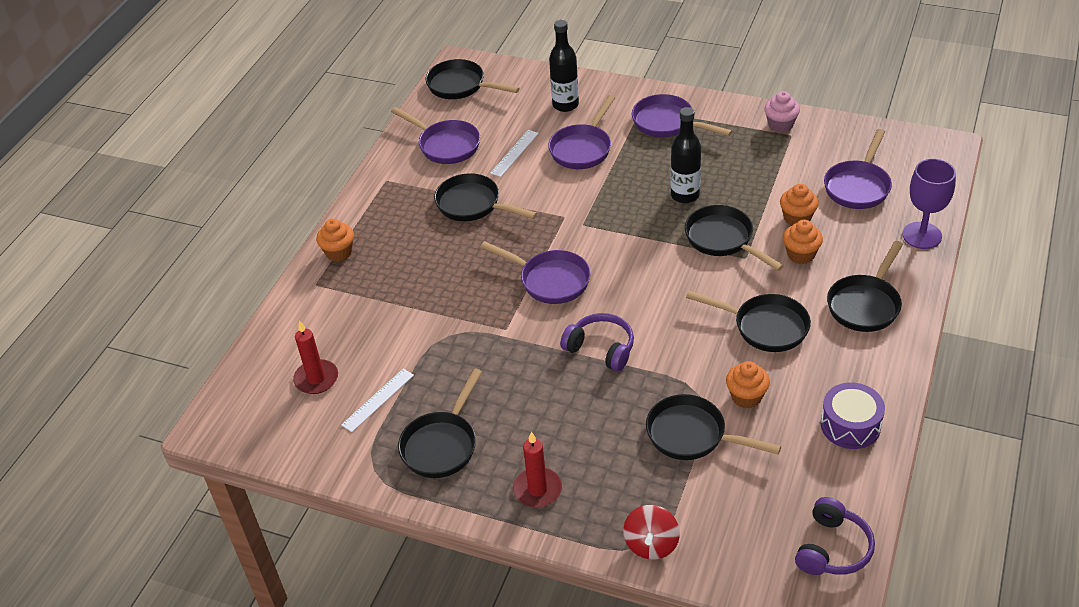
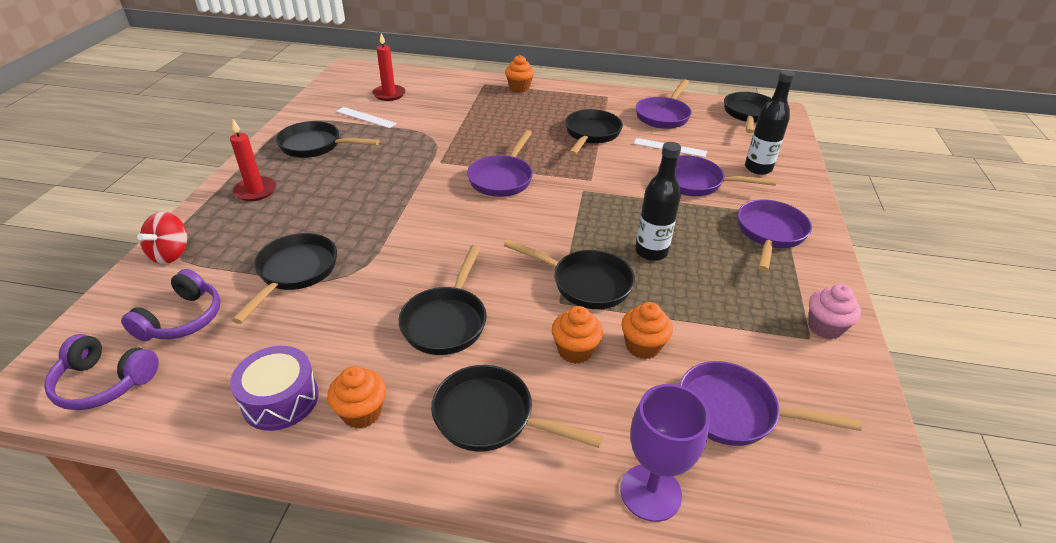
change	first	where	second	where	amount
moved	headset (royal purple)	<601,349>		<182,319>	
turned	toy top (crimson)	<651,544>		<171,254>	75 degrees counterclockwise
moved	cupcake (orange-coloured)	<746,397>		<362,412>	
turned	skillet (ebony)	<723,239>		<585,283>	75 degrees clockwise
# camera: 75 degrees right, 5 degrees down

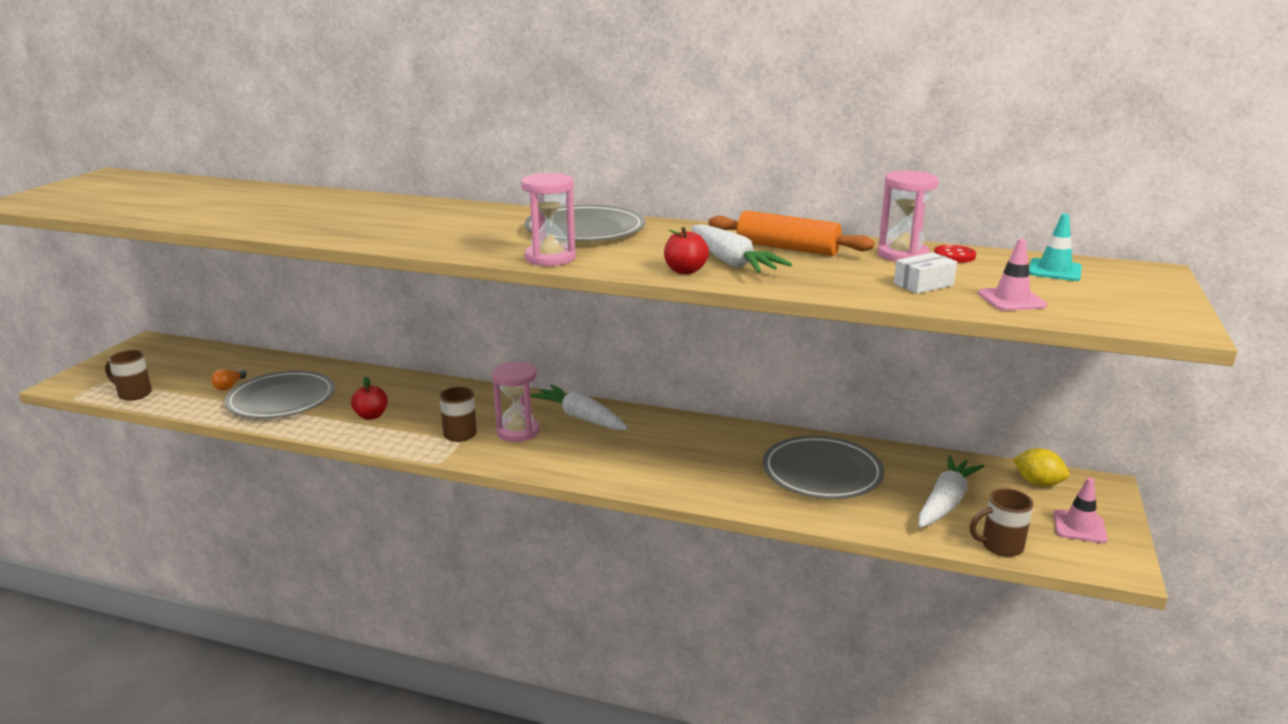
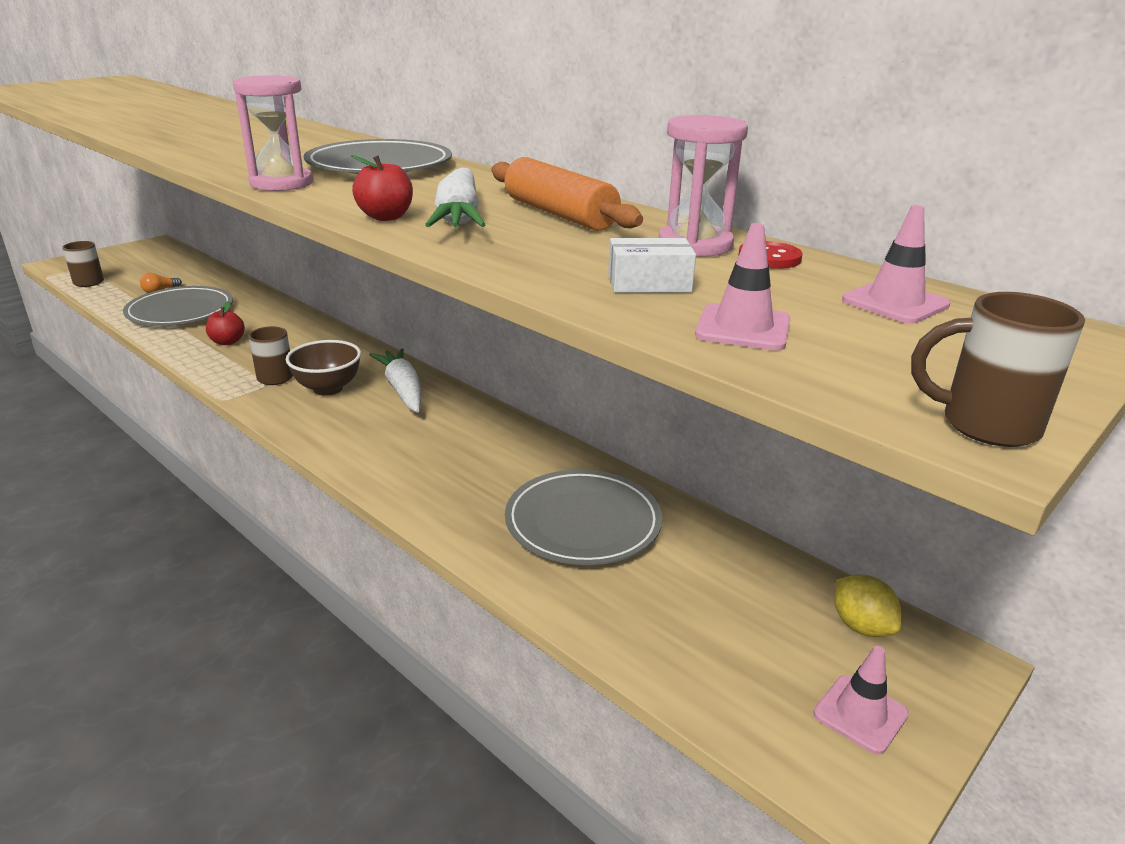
change	first	where	second	where	amount
replaced	sand timer (pink)	<518,432>	bowl (brown)	<328,388>	
recoloured	safety cone (teal)	<1054,270>	safety cone (pink)	<895,303>	
moved	mug (brown)	<1000,546>		<985,425>	
removed	root vegetable (snow-white)	<945,502>			
# camera: 25 degrees right, 5 degrees up

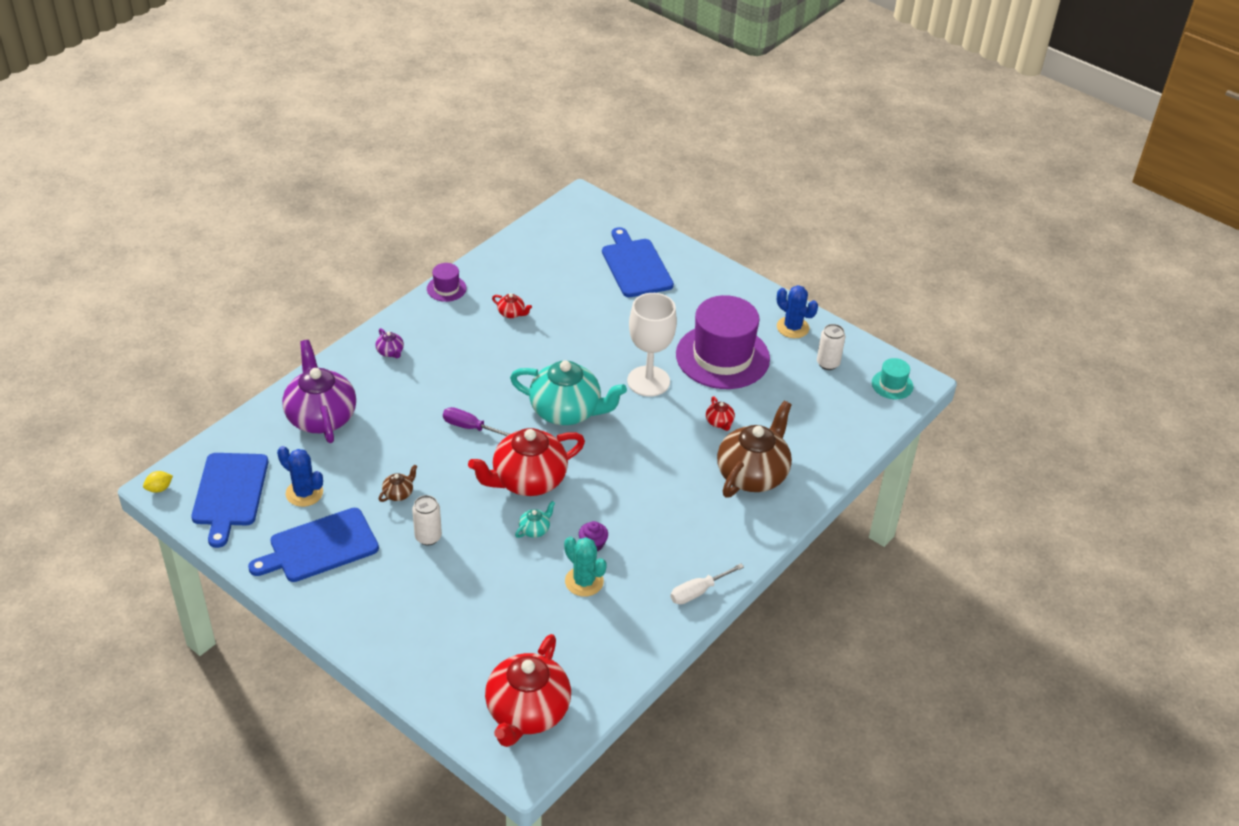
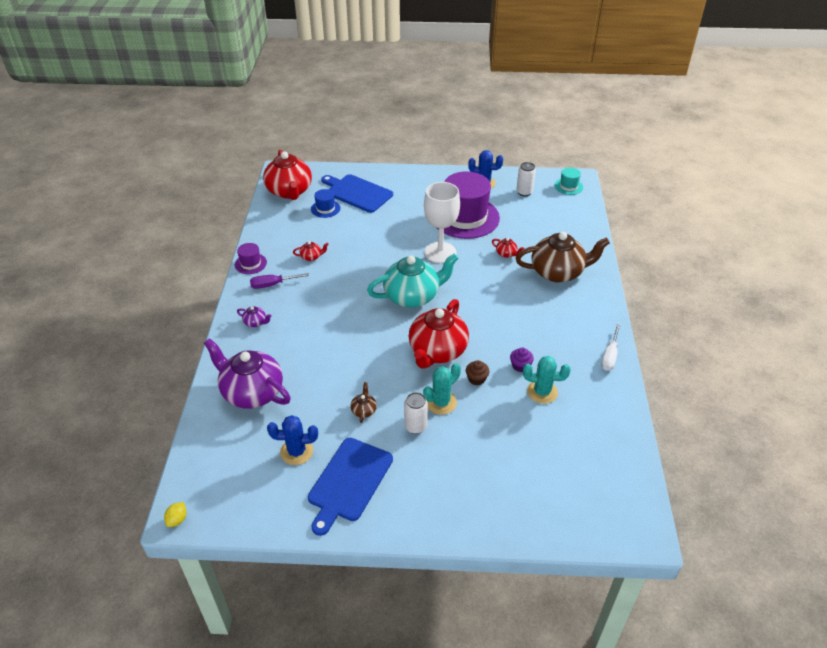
change	first	where	second	where	amount
moved	flat screwdriver (royal purple)	<470,427>		<273,285>	
moved	china teapot (crimson)	<527,712>		<289,191>	
added			hat (cobalt)	<325,208>	
added			prickly plant (teal)	<441,402>	
replaced	china teapot (teal)	<535,529>	cupcake (brown)	<476,379>	
turned	china teapot (brown)	<752,474>		<558,272>	90 degrees clockwise
removed	chopping board (cobalt)	<229,493>			
# camera: 35 degrees left, 0 degrees up

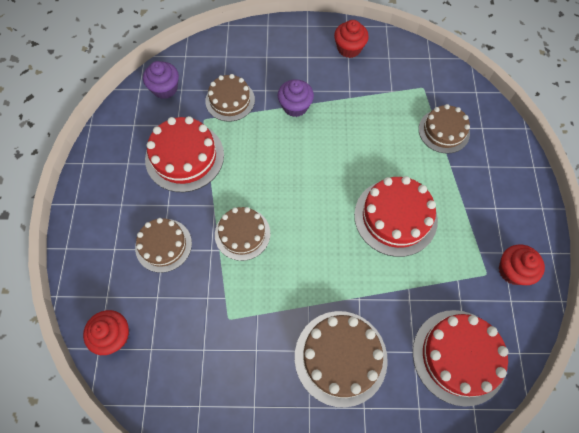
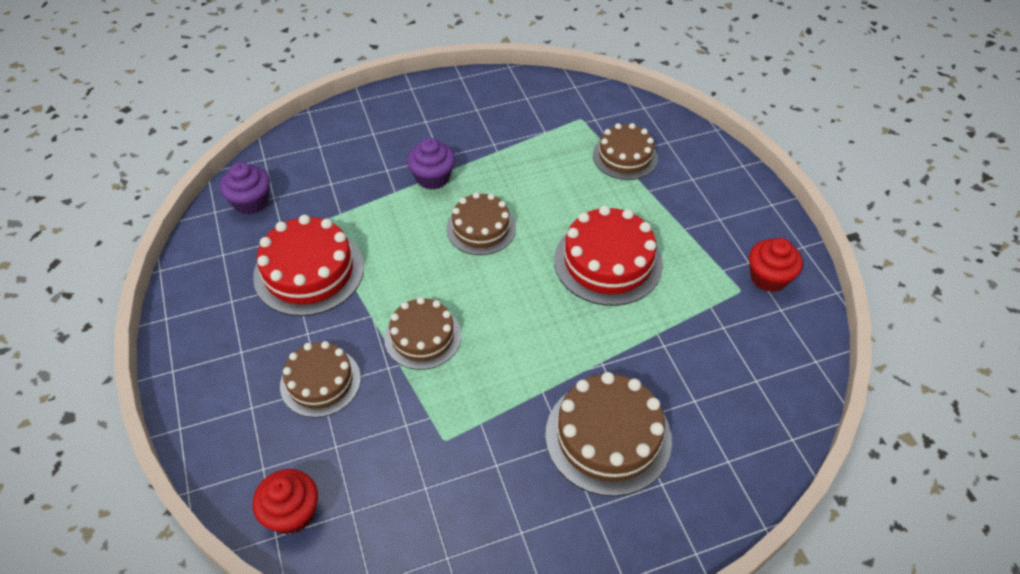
change	first	where	second	where	amount
moved	gateau (brown)	<230,100>		<481,228>	
removed	cupcake (crimson)	<349,48>			
removed	gateau (crimson)	<459,356>			
# camera: 20 degrees left, 15 degrees down

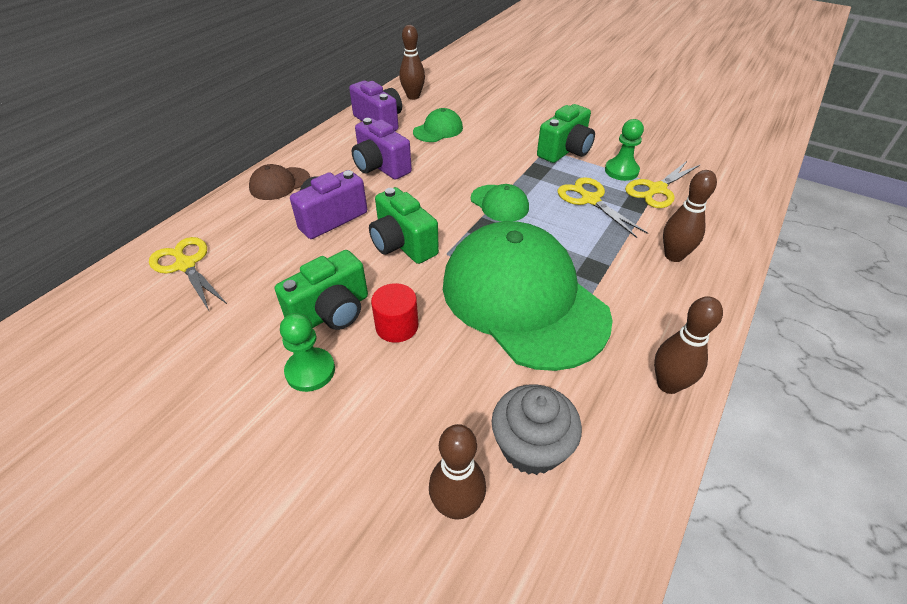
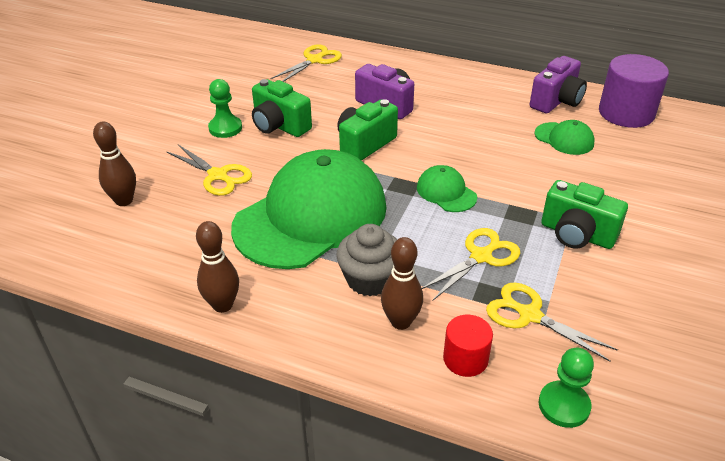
change	first	where	second	where	amount
added			pair of scissors (yellow)	<218,175>	
moved	cupcake (gray)	<531,446>		<370,279>	
turned	peaked cap (leaf-green)	<499,203>		<446,192>	105 degrees clockwise
moved	cylinder shape (crimson)	<397,326>		<465,359>	
moved	pawn (leaf-green)	<621,171>		<564,405>	
replaced	bowling pin (brown)	<413,96>	cylinder shape (royal purple)	<626,113>	
removed	peaked cap (brown)	<279,184>			
removed	camera (royal purple)	<380,167>			
# camera: 80 degrees right, 5 degrees down

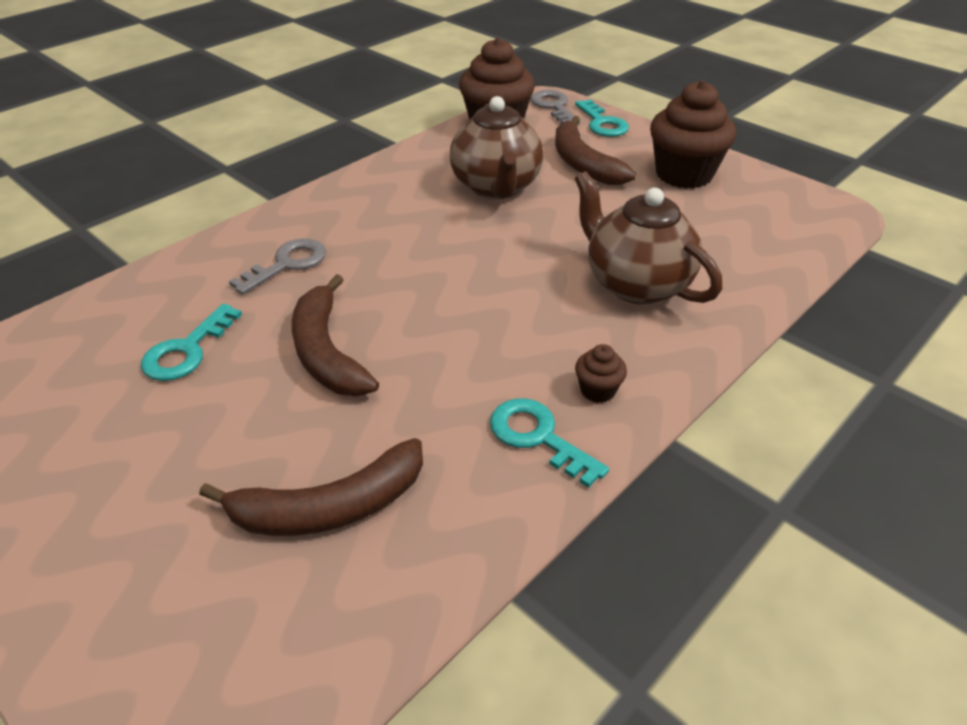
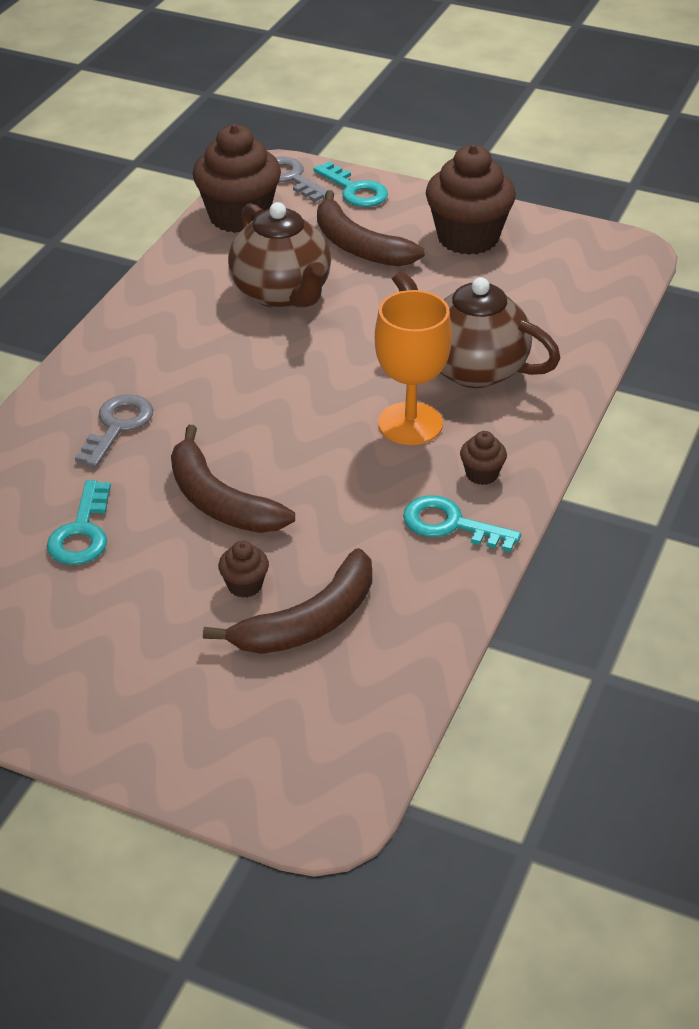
change	first	where	second	where	amount
added			cupcake (brown)	<244,585>	
added			chalice (orange-coloured)	<410,424>	
# camera: 20 degrees left, 0 degrees up

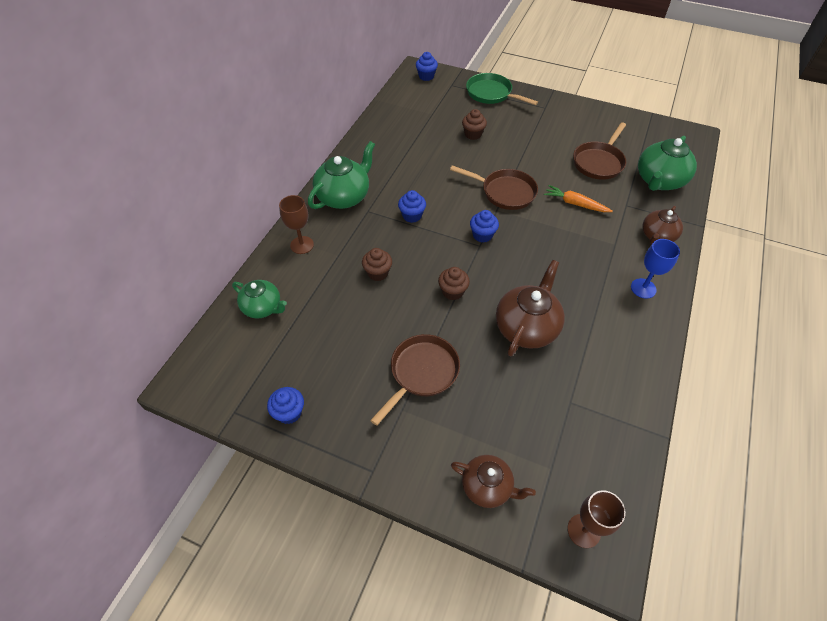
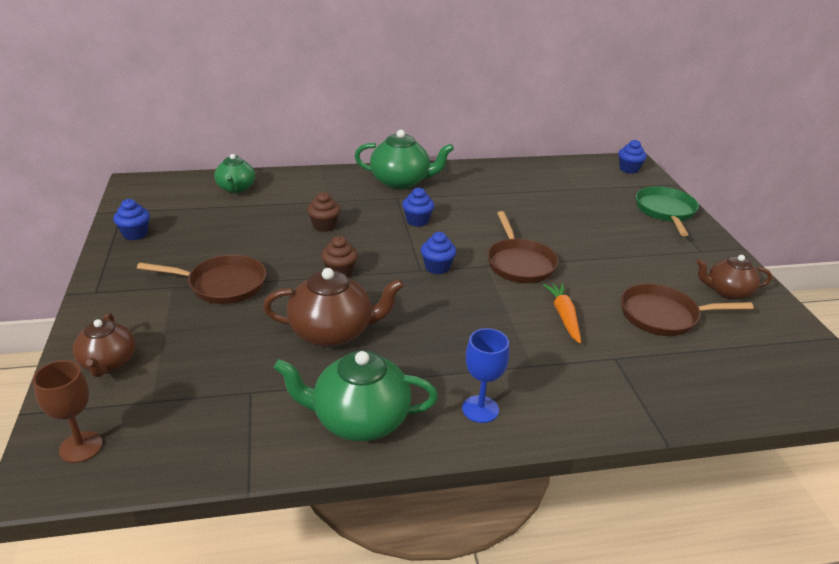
change	first	where	second	where	amount
moved	china teapot (leaf-green)	<659,181>		<359,420>	
moved	china teapot (brown)	<657,236>		<727,292>	
removed	chalice (brown)	<302,245>			
removed	cupcake (brown)	<473,134>			
# camera: 55 degrees right, 20 degrees down

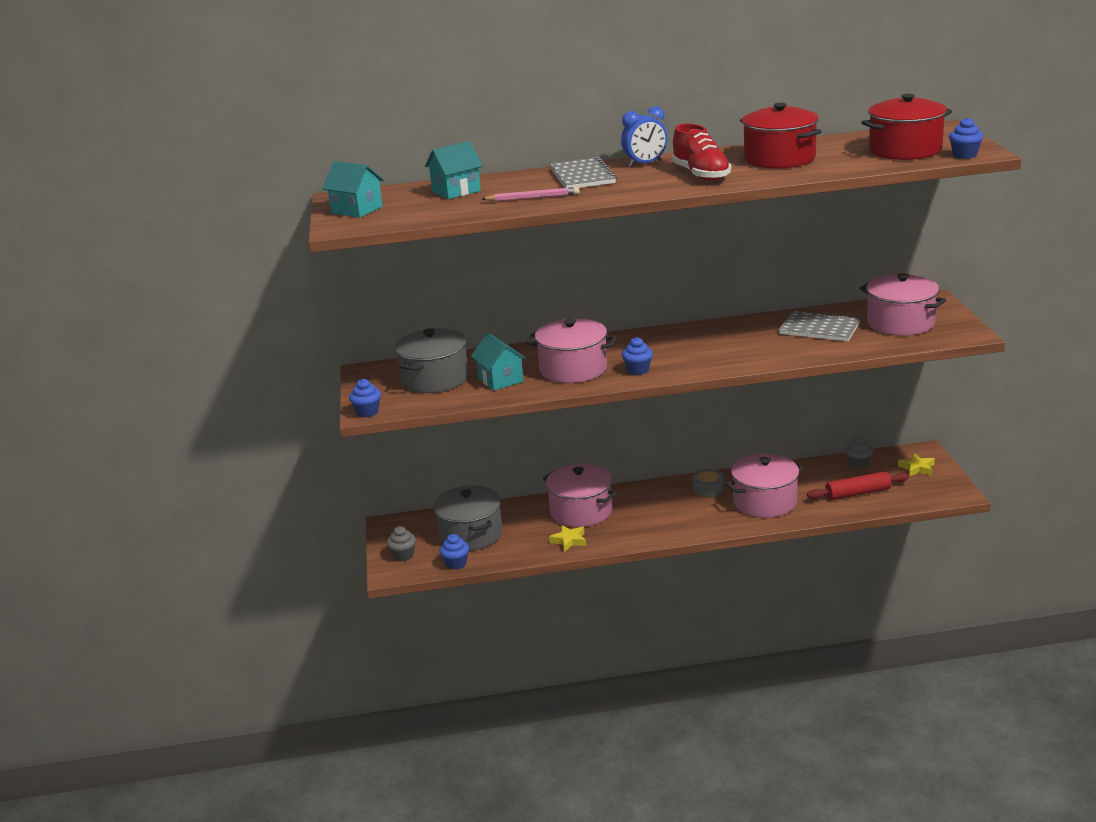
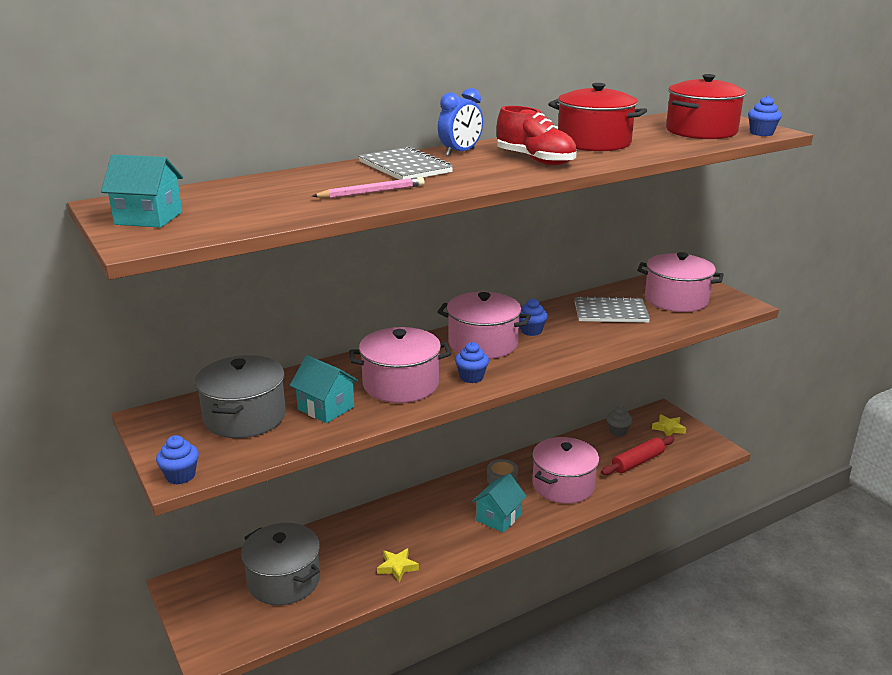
change	first	where	second	where	amount
moved	pot (pink)	<581,511>		<483,344>	
moved	cottage (teal)	<456,191>		<498,518>	
moved	cupcake (cobalt)	<456,563>		<531,331>	
removed	cupcake (gray)	<403,555>			
# camera: 25 degrees left, 0 degrees up

